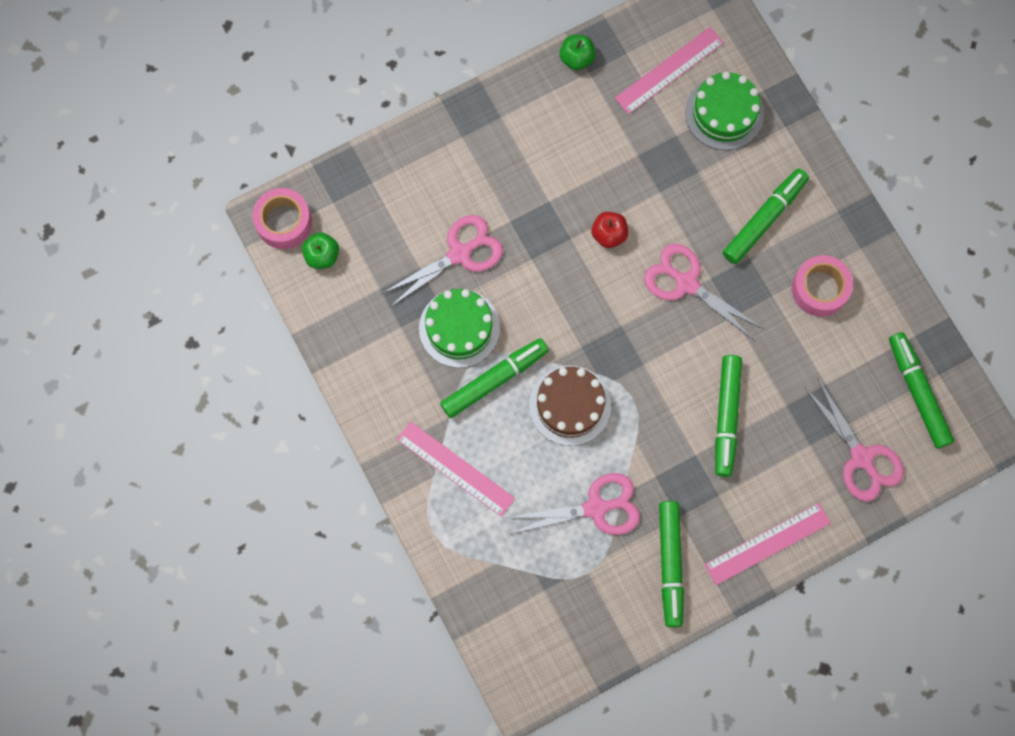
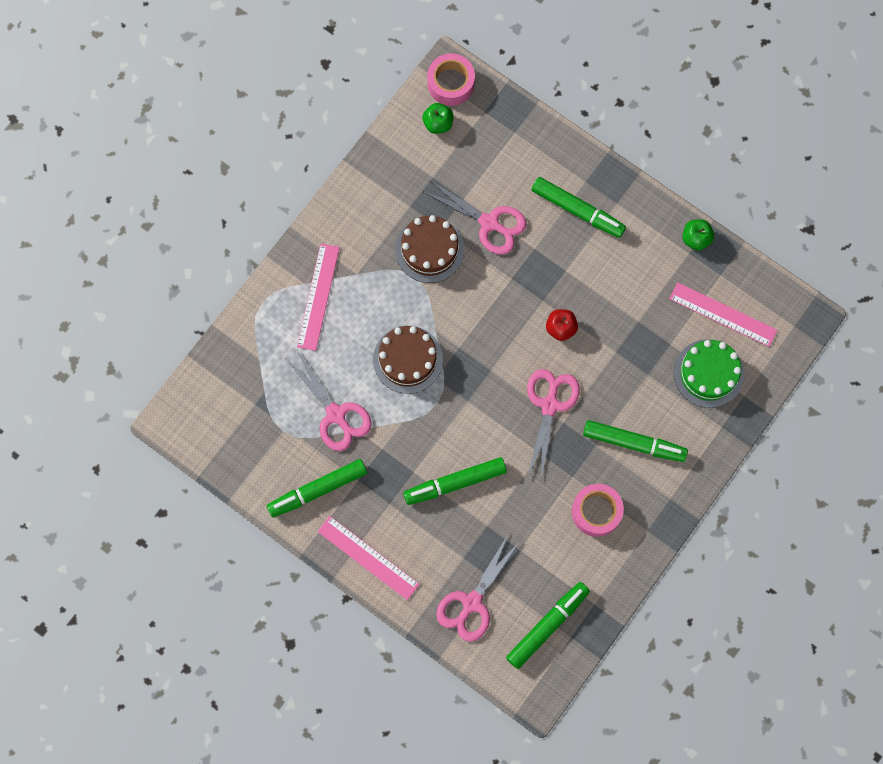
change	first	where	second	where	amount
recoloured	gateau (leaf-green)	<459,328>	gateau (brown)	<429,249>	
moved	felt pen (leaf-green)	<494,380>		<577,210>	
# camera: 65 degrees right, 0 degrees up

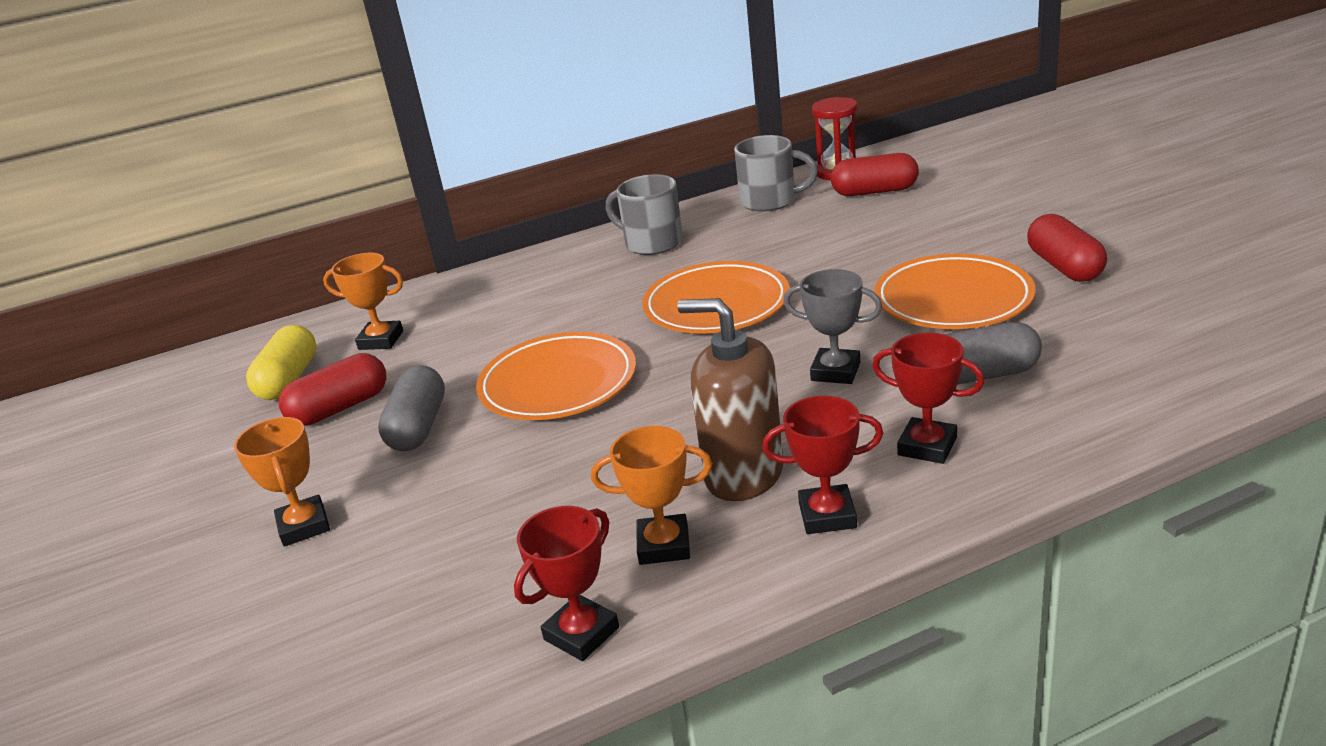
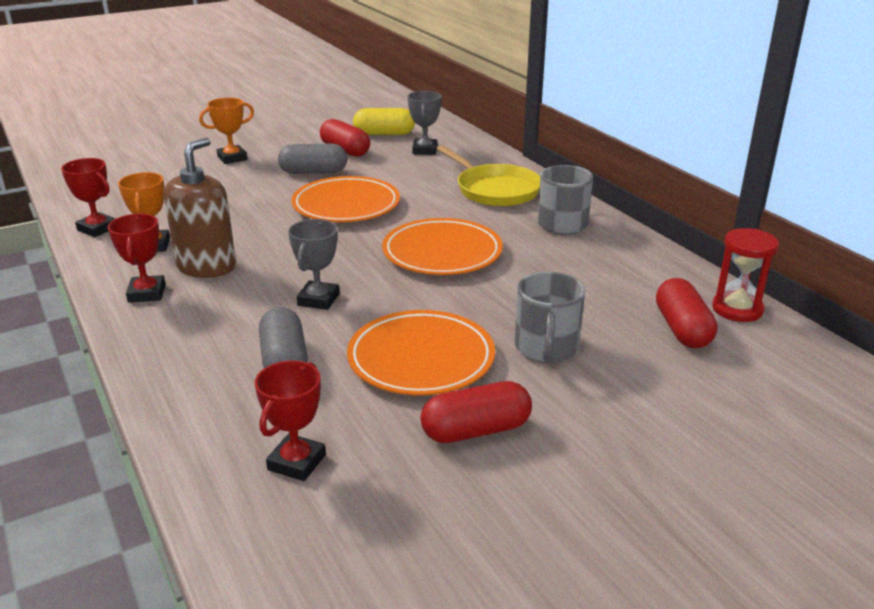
change	first	where	second	where	amount
moved	trophy (crimson)	<927,446>		<297,462>	
recoloured	trophy (orange-coloured)	<381,340>	trophy (gray)	<425,150>	
added			skillet (yellow)	<494,190>	
moved	mug (gray)	<770,201>		<546,348>	
# camera: 80 degrees right, 0 degrees up

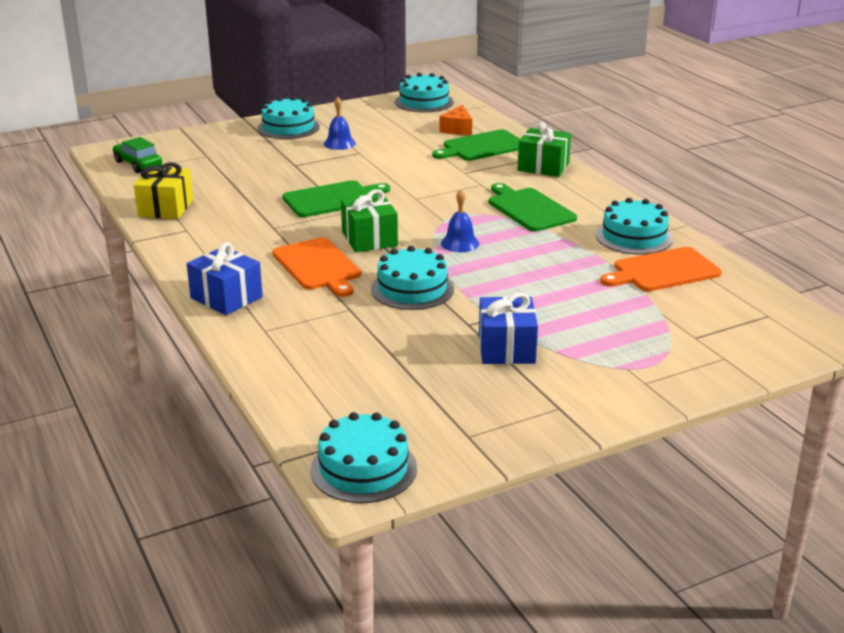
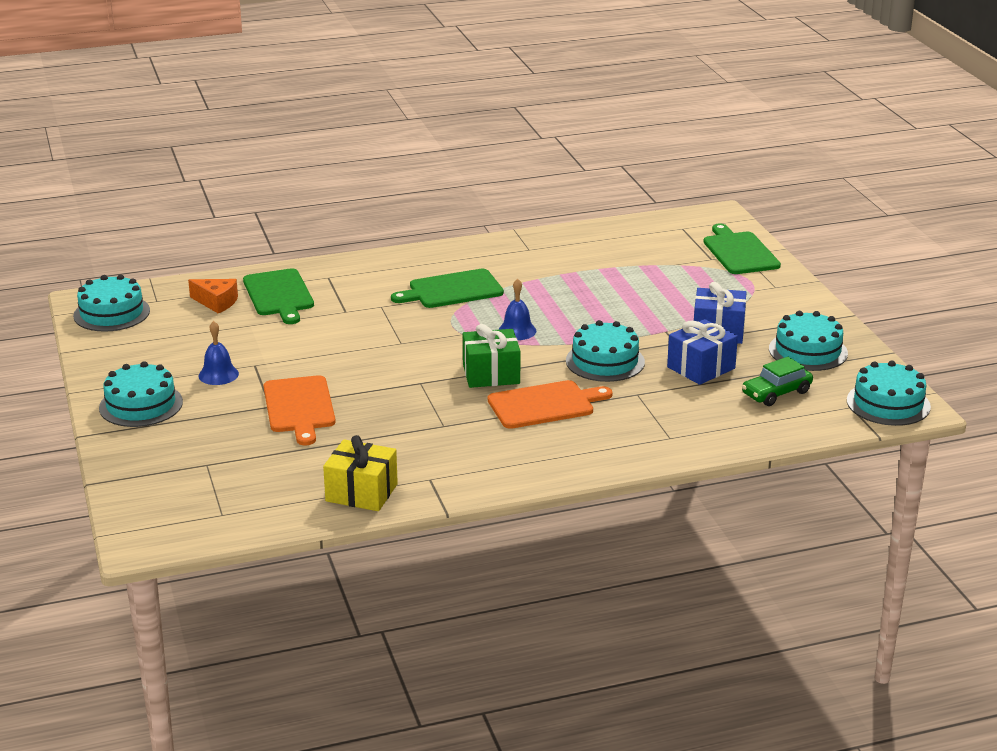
change	first	where	second	where	amount
moved	chopping board (orange-coloured)	<663,271>		<299,407>	
moved	present (cobalt)	<226,297>		<701,368>	
moved	chopping board (leaf-green)	<332,199>		<739,252>	
moved	car (leaf-green)	<138,164>		<776,393>	
moved	gateau (teal)	<634,237>		<808,351>	
removed	present (leaf-green)	<543,166>			
# camera: 80 degrees left, 0 degrees up

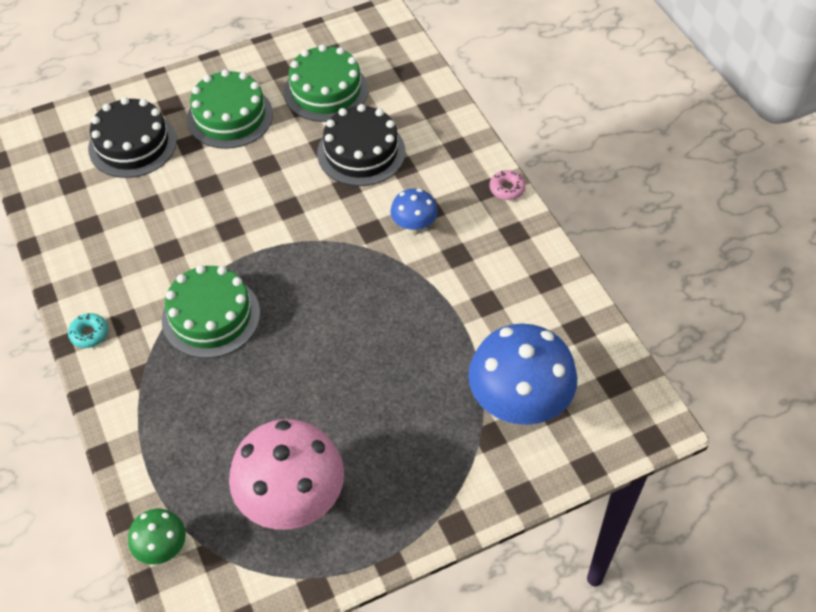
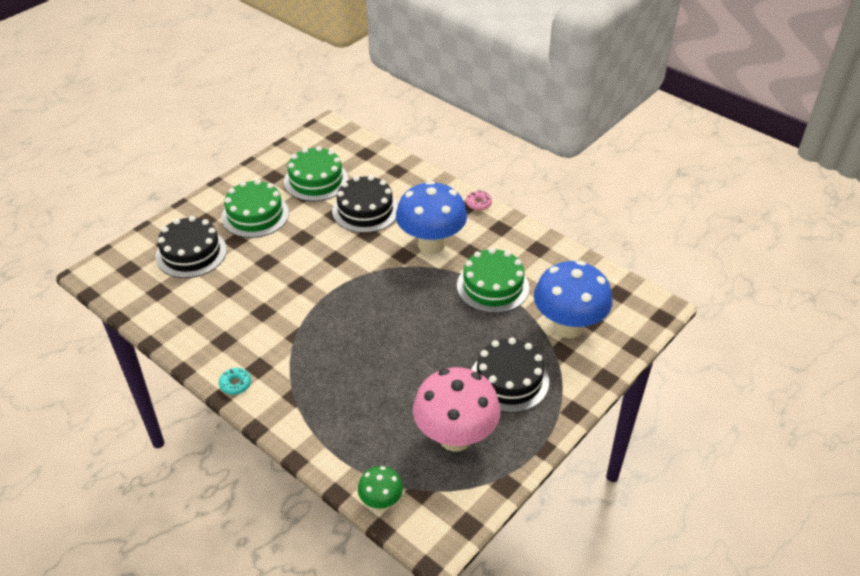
change	first	where	second	where	amount
resized	toadstool (cobalt)	<414,227>		<431,244>	x2.01
moved	gateau (leaf-green)	<211,316>		<492,286>	
added			gateau (ebony)	<509,380>	
# camera: 25 degrees left, 10 degrees down

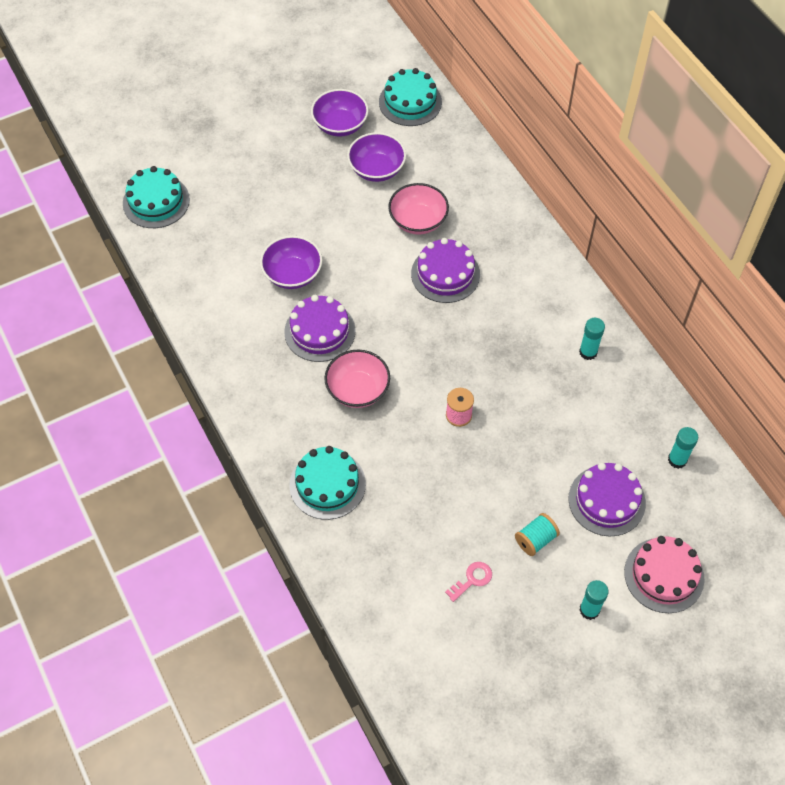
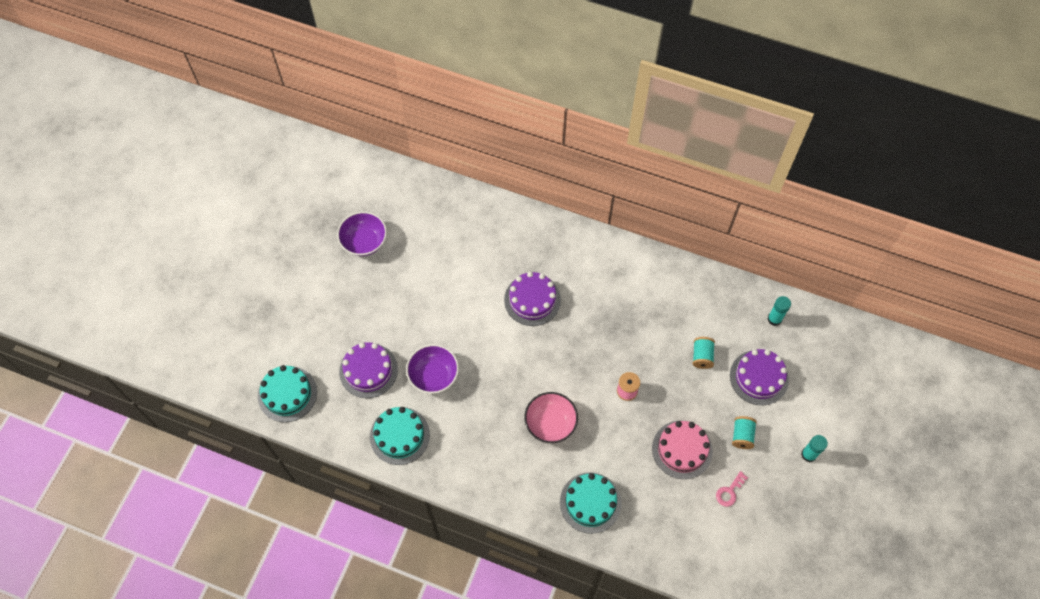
change	first	where	second	where	amount
moved	gateau (royal purple)	<320,331>		<368,370>	
moved	gateau (teal)	<410,102>		<399,435>	
moved	gateau (pink)	<664,575>		<682,449>	
added			bobbin (teal)	<702,356>	
turned	key (pink)	<472,579>		<729,491>	150 degrees counterclockwise
removed	bowl (royal purple)	<376,169>			
removed	bowl (pink)	<418,221>			
removed	glue (teal)	<588,352>			
# camera: 40 degrees left, 5 degrees up

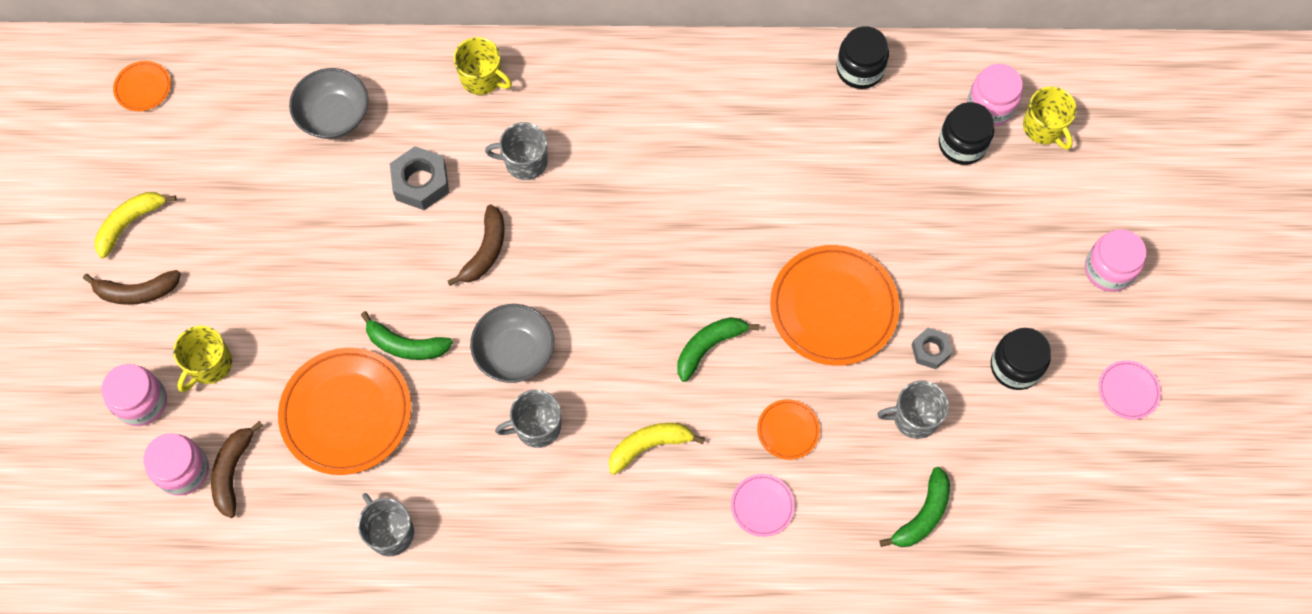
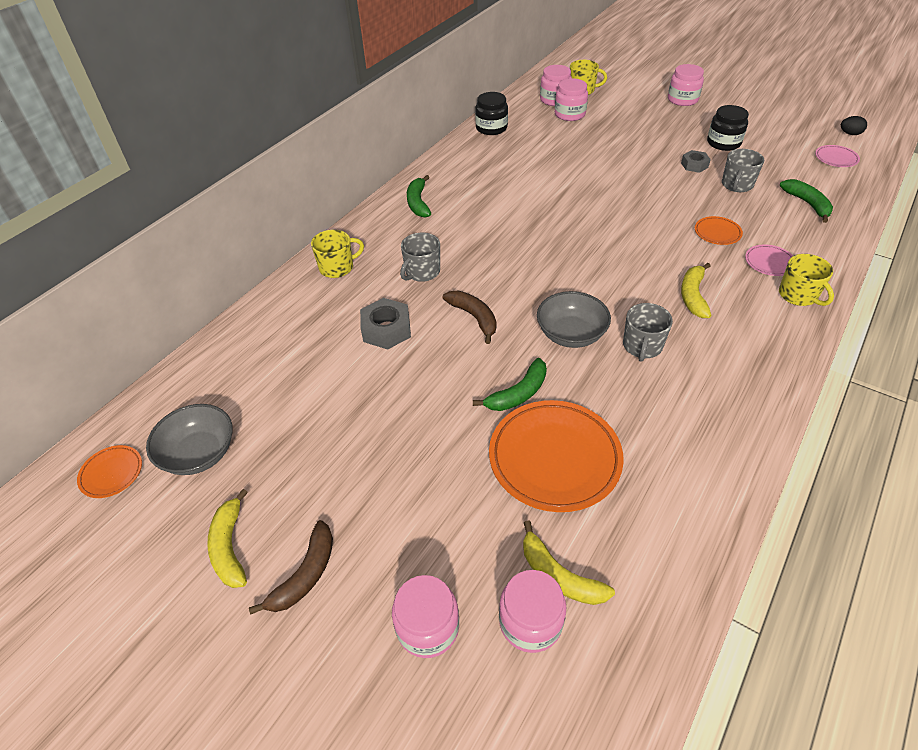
change	first	where	second	where	amount
moved	bowl (gray)	<334,116>		<199,453>	
moved	banana (leaf-green)	<709,347>		<418,203>	
recoloured	banana (brown)	<233,472>	banana (yellow)	<559,575>	
recoloured	preserve jar (ebony)	<962,144>	preserve jar (pink)	<569,114>	
moved	mug (yellow)	<209,365>		<798,295>	
moved	plate (pink)	<1128,391>		<836,158>	
added			egg (ebony)	<850,134>	
removed	mug (gray)	<390,532>			
removed	plate (orange-coloured)	<833,308>			
# camera: 55 degrees left, 20 degrees down

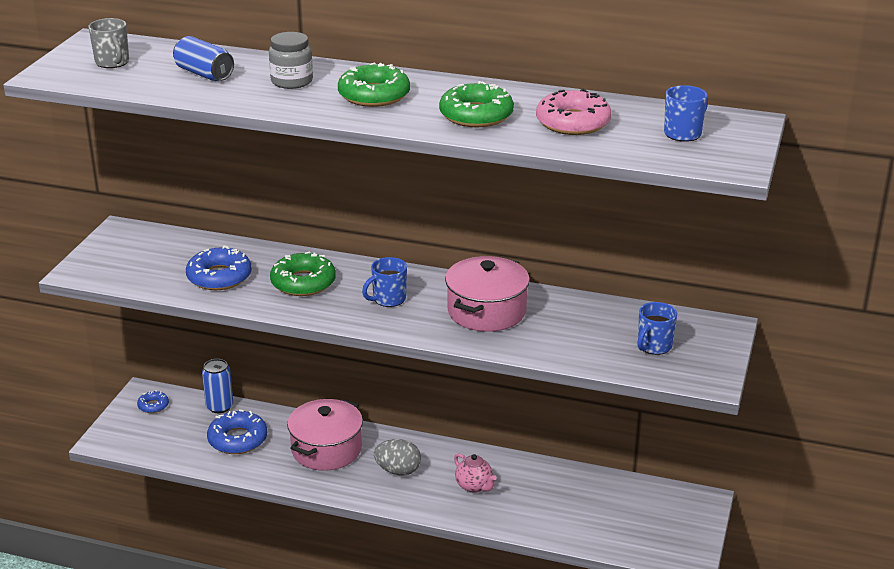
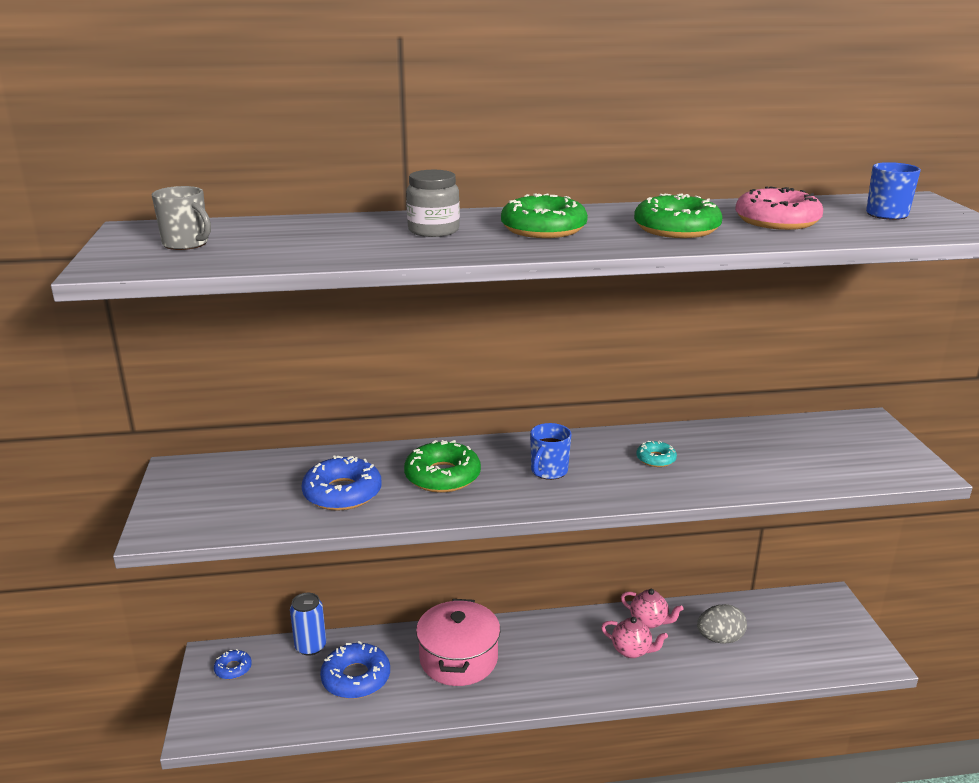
change	first	where	second	where	amount
added			china teapot (pink)	<649,621>	
replaced	pot (pink)	<486,311>	glazed donut (teal)	<656,459>	
moved	egg (gray)	<398,471>		<720,638>	
removed	soda can (cobalt)	<204,74>			
removed	mug (cobalt)	<654,346>			
# camera: 25 degrees left, 5 degrees down

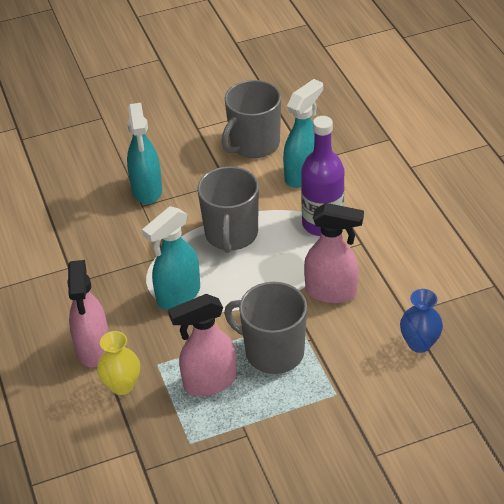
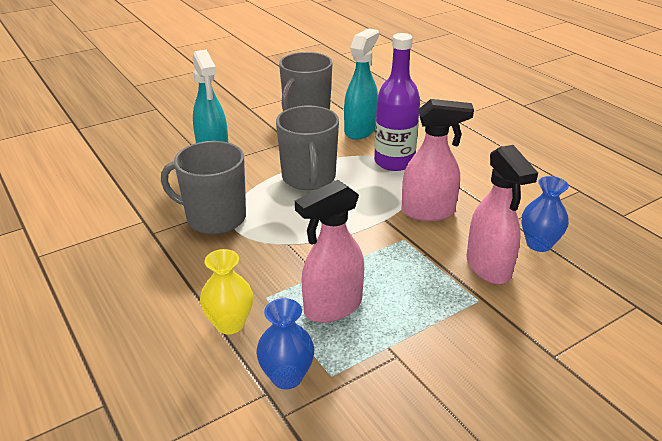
change	first	where	second	where	amount
moved	mug (gray)	<273,352>		<214,218>	
added			flower vase (cobalt)	<287,377>	
moved	spray bottle (pink)	<93,349>		<488,268>	
removed	spray bottle (teal)	<178,295>			
# camera: 15 degrees left, 10 degrees down

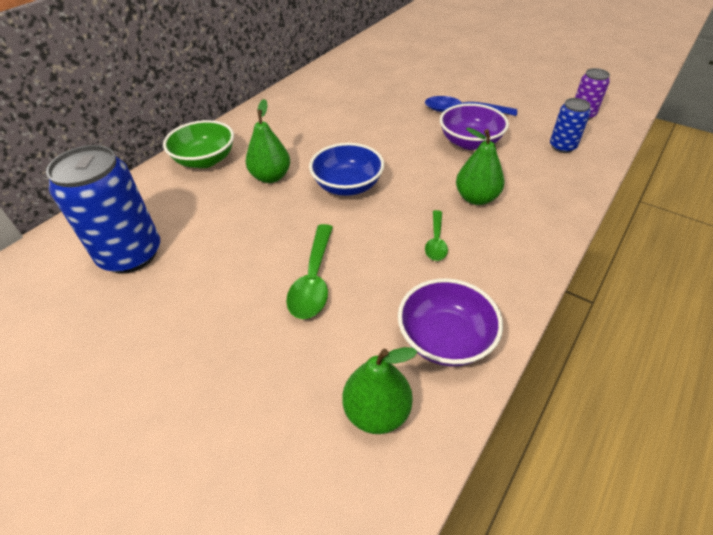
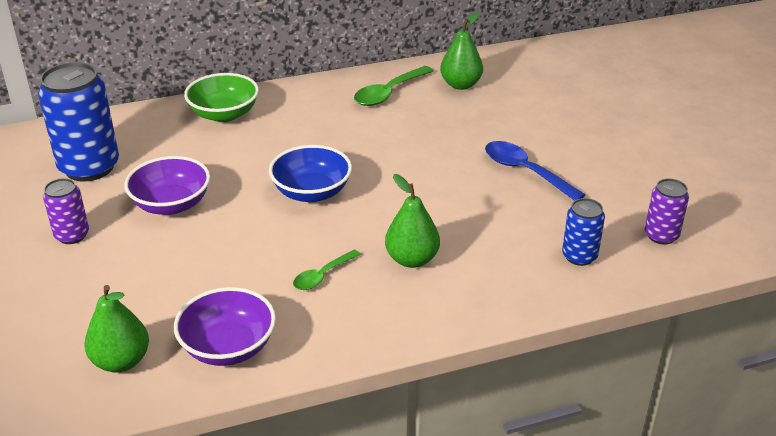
change	first	where	second	where	amount
added			soda can (royal purple)	<72,235>	
moved	bowl (royal purple)	<470,142>		<171,204>	
moved	tablespoon (leaf-green)	<313,280>		<389,93>	
moved	toy pear (leaf-green)	<271,177>		<460,85>	
# camera: 35 degrees right, 10 degrees down

